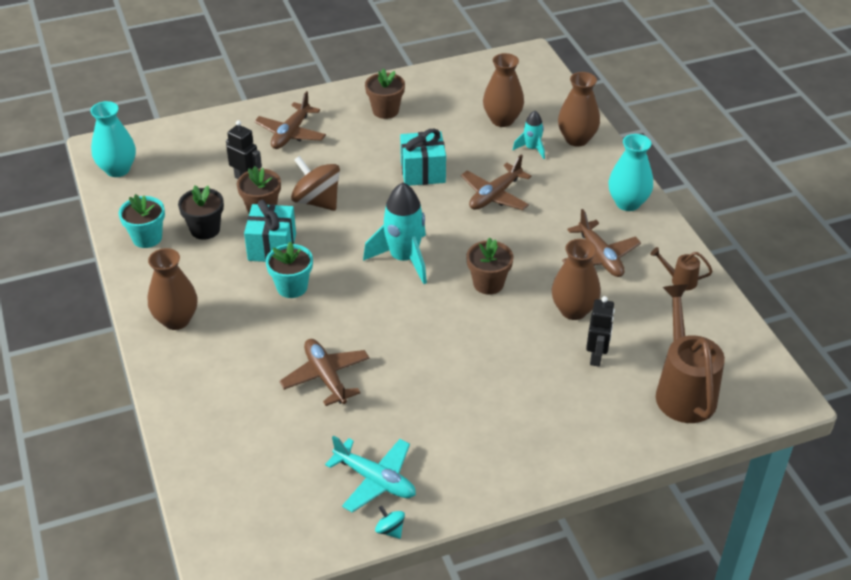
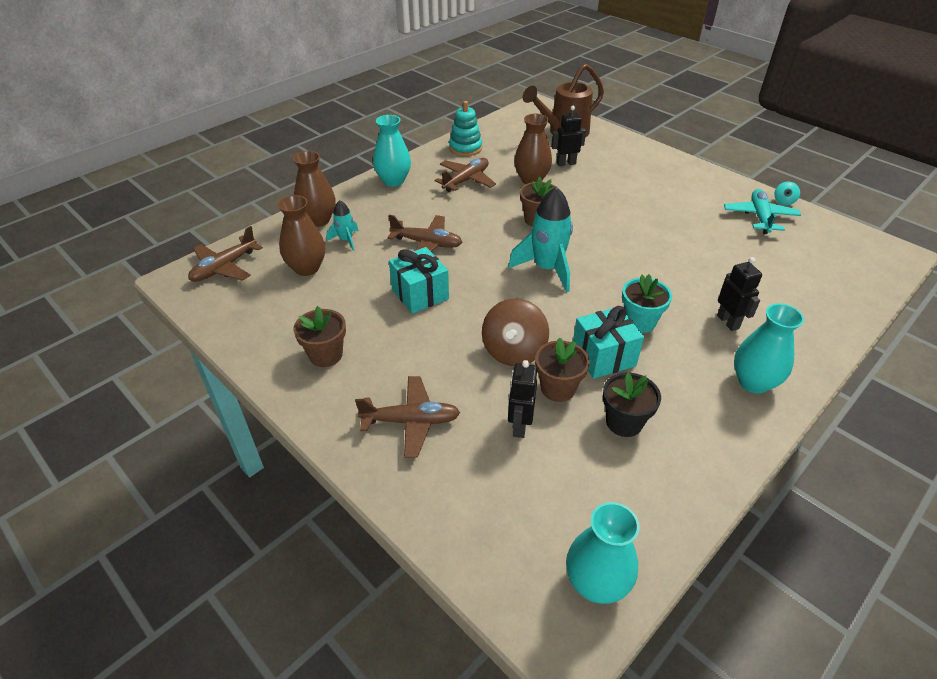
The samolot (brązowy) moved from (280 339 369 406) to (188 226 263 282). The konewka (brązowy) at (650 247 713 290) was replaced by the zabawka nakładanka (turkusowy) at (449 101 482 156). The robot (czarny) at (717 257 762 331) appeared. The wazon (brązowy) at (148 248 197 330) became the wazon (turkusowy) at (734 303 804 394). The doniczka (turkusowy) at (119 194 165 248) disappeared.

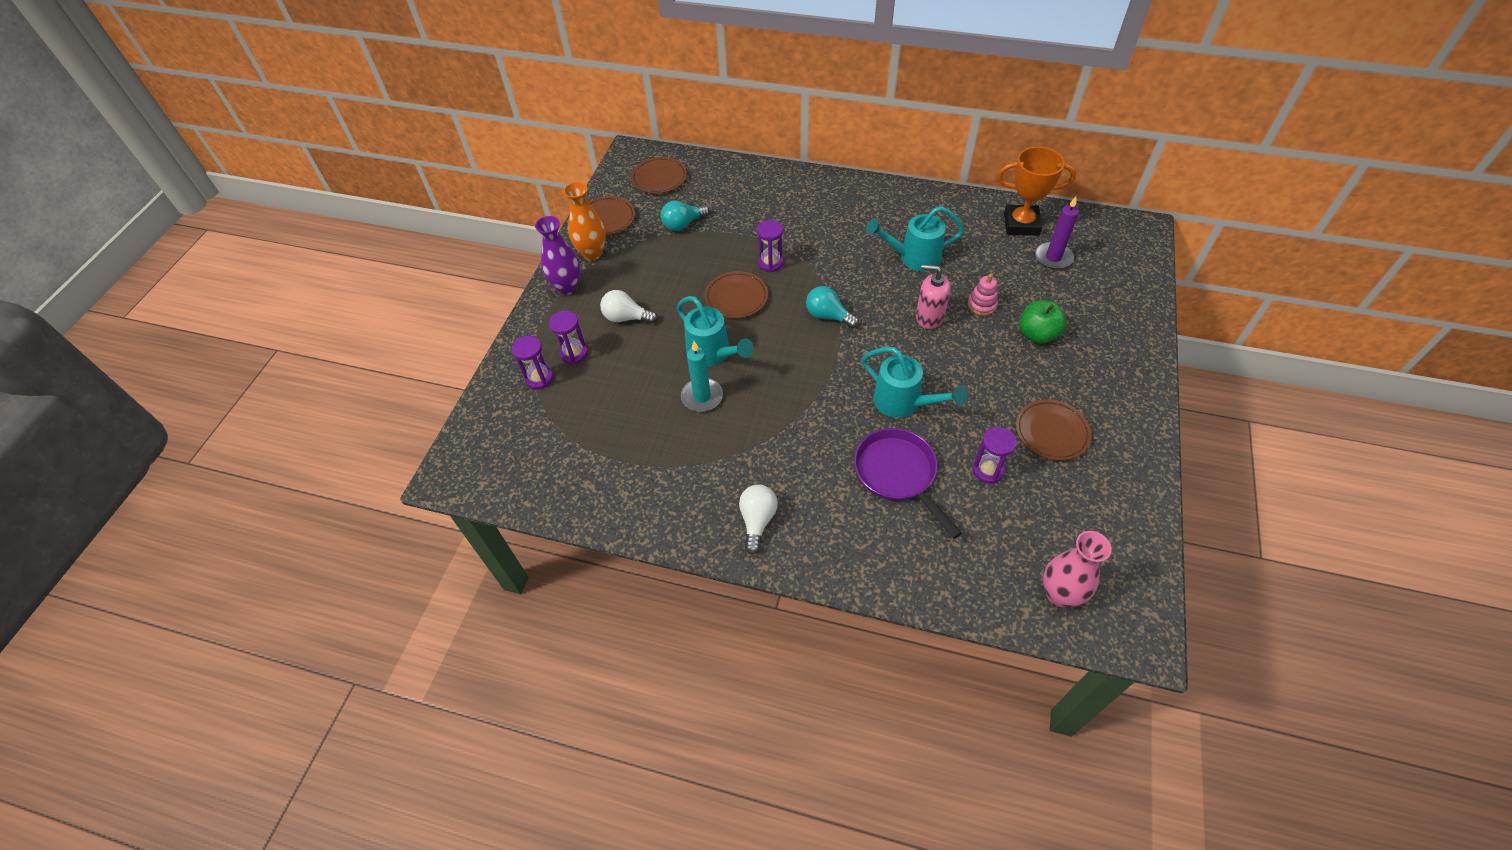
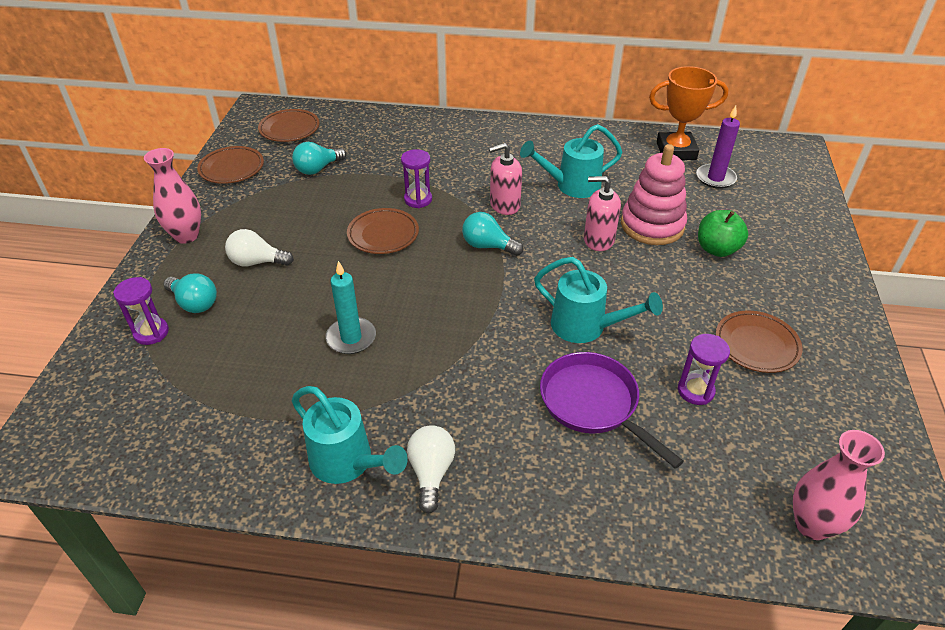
The wazon (fioletowy) at (535 216 581 295) became the wazon (różowy) at (144 148 201 244). The klepsydra (fioletowy) at (549 311 588 365) was replaced by the żarówka (turkusowy) at (164 273 217 313). The konewka (turkusowy) moved from (677 296 754 367) to (292 386 408 484). The dozownik mydła (różowy) at (489 143 522 215) appeared. The zabawka nakładanka (różowy) at (968 274 998 316) changed to 2.01 times the size. The wazon (pomarańczowy) at (564 182 606 260) disappeared.

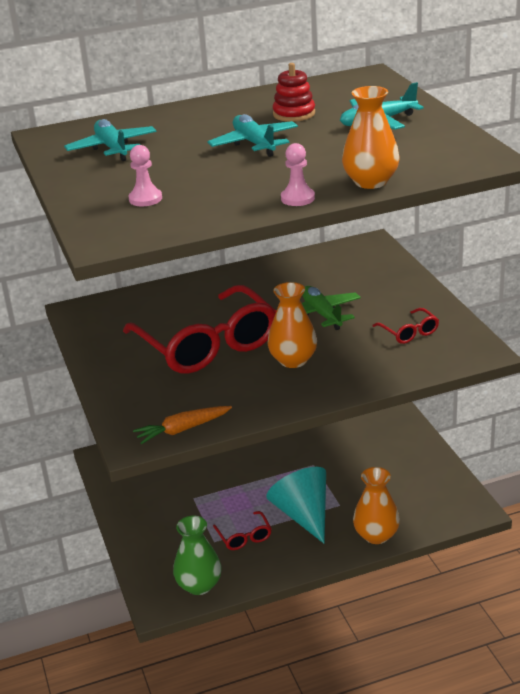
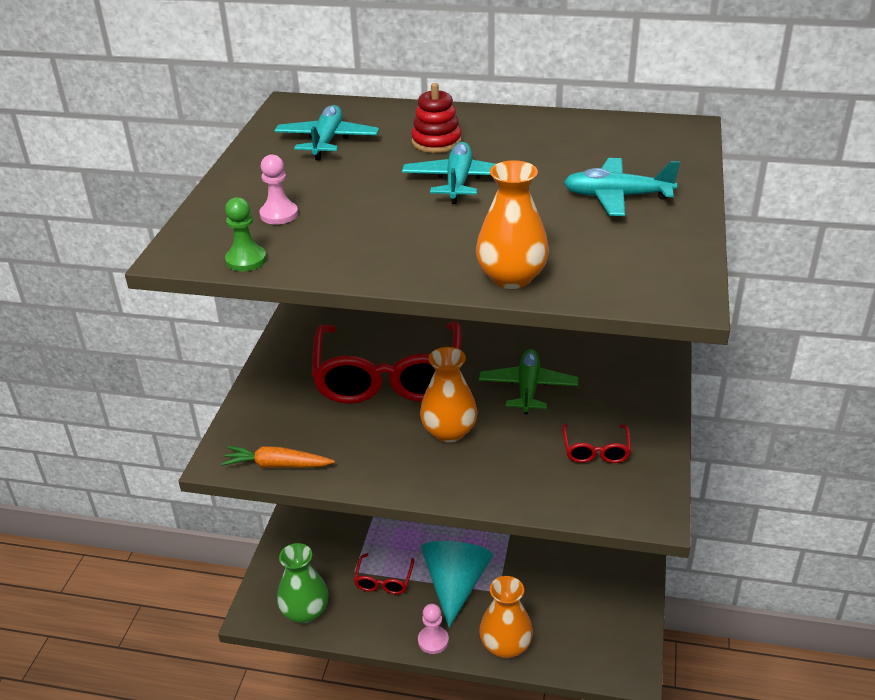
The pionek (zielony) at (225 197 267 271) appeared. The zabawka nakładanka (czerwony) moved from (273 63 315 122) to (411 83 461 153). The pionek (różowy) moved from (281 143 315 206) to (418 604 449 654).

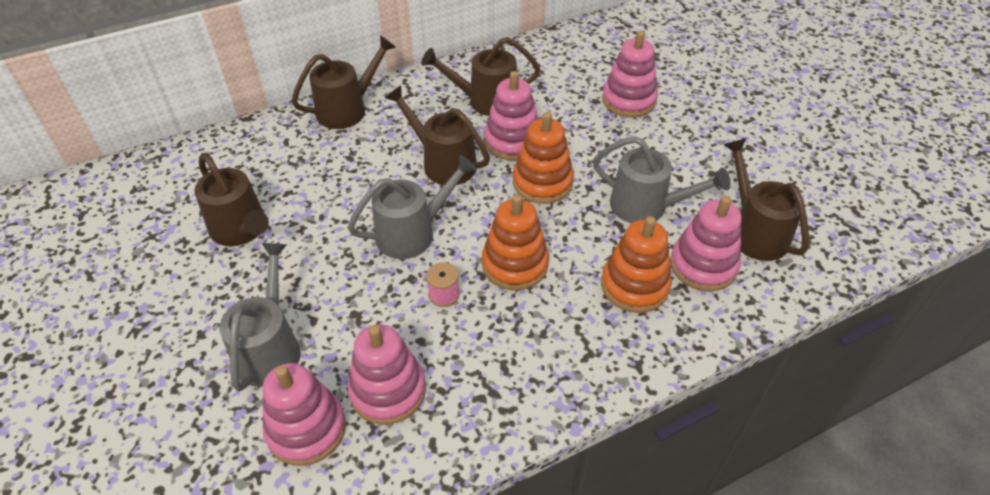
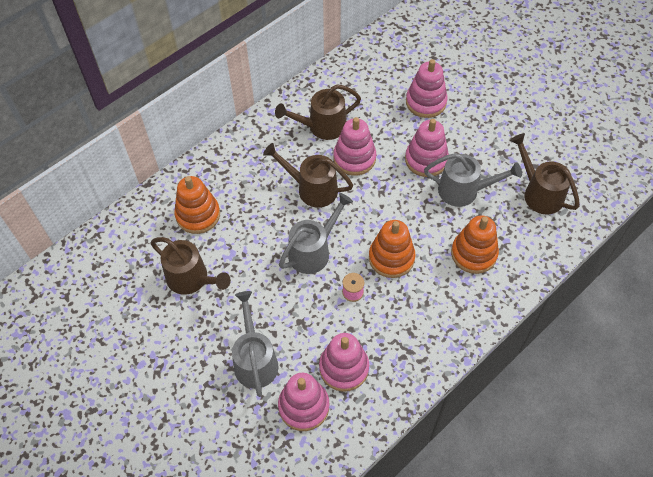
The zabawka nakładanka (pomarańczowy) moved from (513 112 574 204) to (174 176 220 234). The zabawka nakładanka (różowy) moved from (670 195 742 292) to (405 119 449 177). The konewka (brązowy) at (292 35 396 129) disappeared.

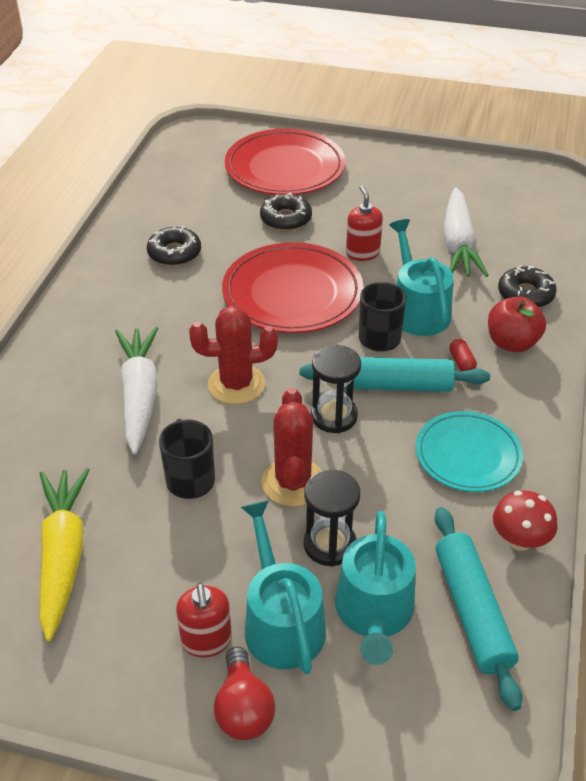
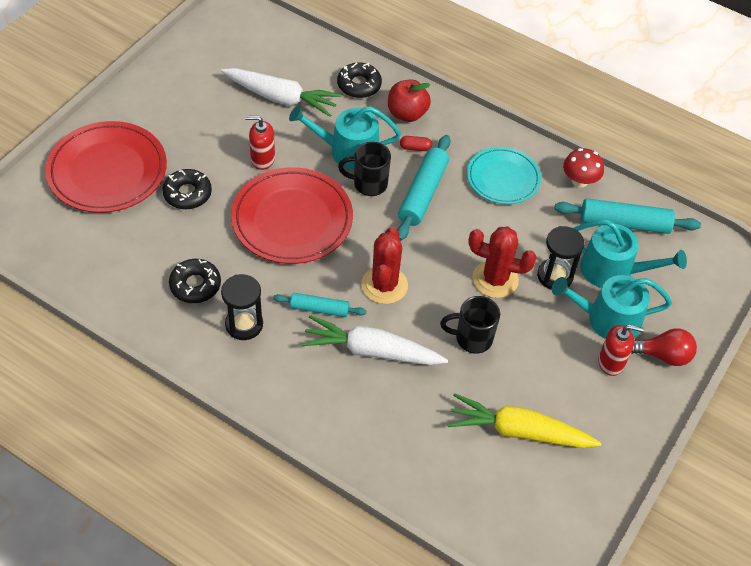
The klepsydra (czarny) moved from (311 345 361 433) to (221 274 263 340). The wałek do ciasta (turkusowy) at (273 293 367 317) appeared.

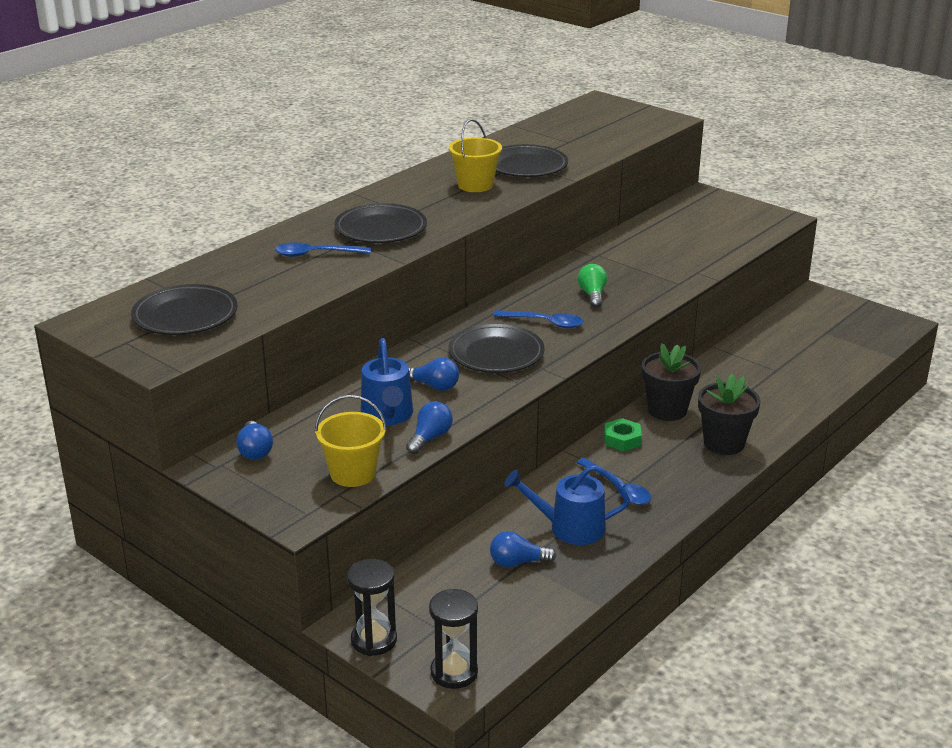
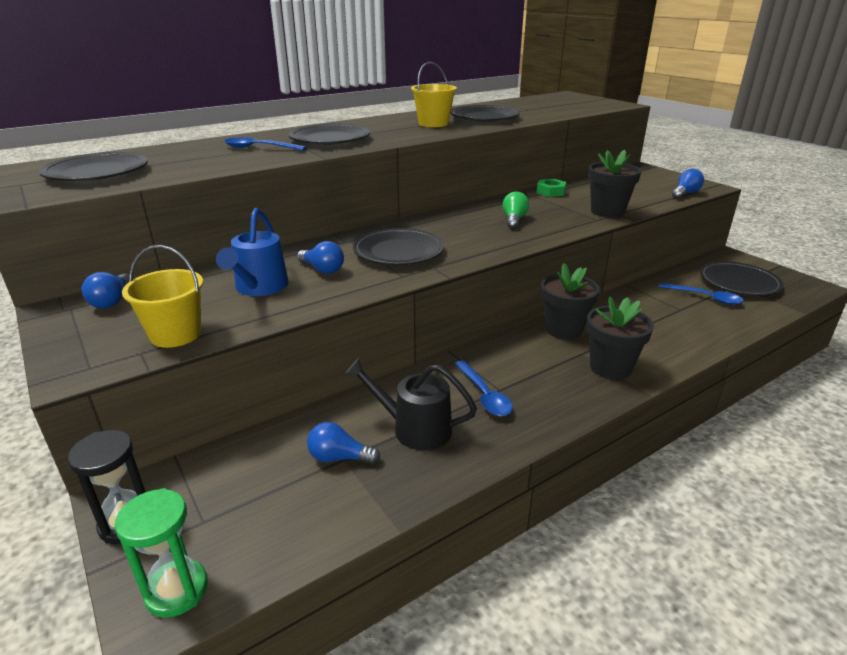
The klepsydra (czarny) at (429 589 478 689) became the klepsydra (zielony) at (114 488 208 618). The konewka (niebieski) at (504 465 630 545) became the konewka (czarny) at (345 358 477 450). The nakrętka (zielony) moved from (604 418 642 451) to (537 179 566 197). The doniczka (czarny) at (588 150 642 218) appeared. The łyżka (niebieski) moved from (493 310 583 328) to (659 283 744 305). The żarówka (niebieski) moved from (406 401 453 454) to (672 169 704 199). The talerz (czarny) at (700 261 783 296) appeared.

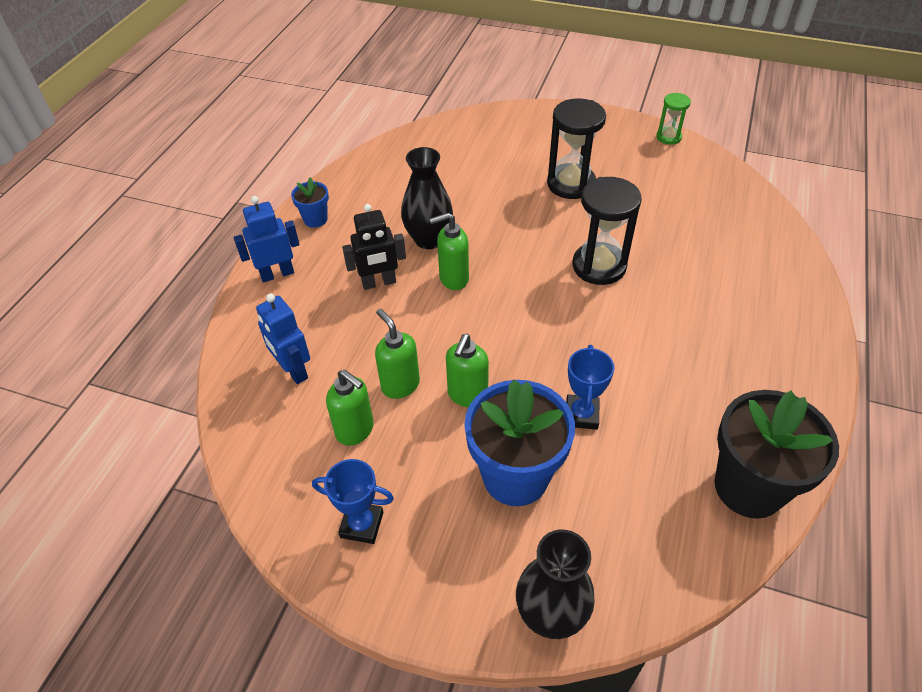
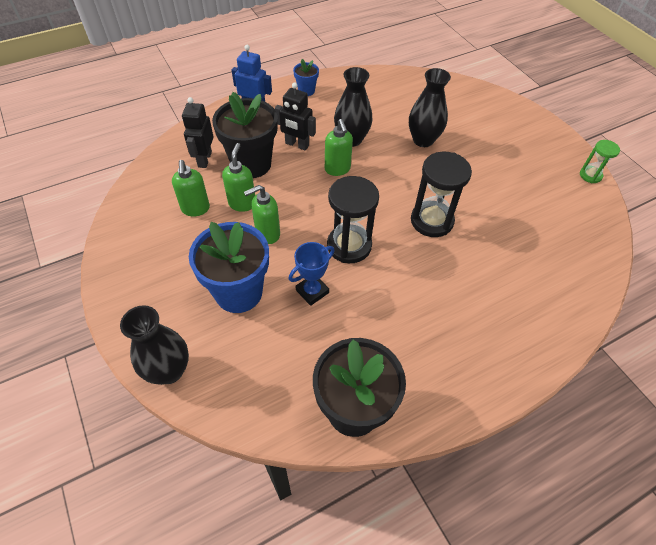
The robot (niebieski) at (256 294 310 384) became the robot (czarny) at (182 97 214 168). The doniczka (czarny) at (212 92 278 178) appeared. The dozownik mydła (zielony) at (429 213 469 290) turned 135 degrees counterclockwise. The klepsydra (czarny) moved from (547 98 606 199) to (327 176 379 263). The wazon (czarny) at (409 68 451 147) appeared. The puchar (niebieski) at (312 459 394 544) disappeared.

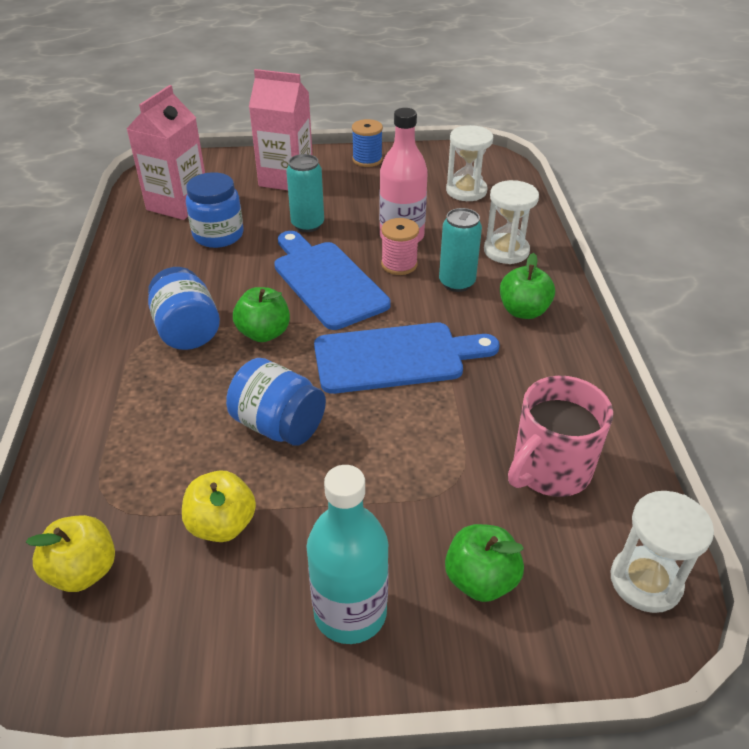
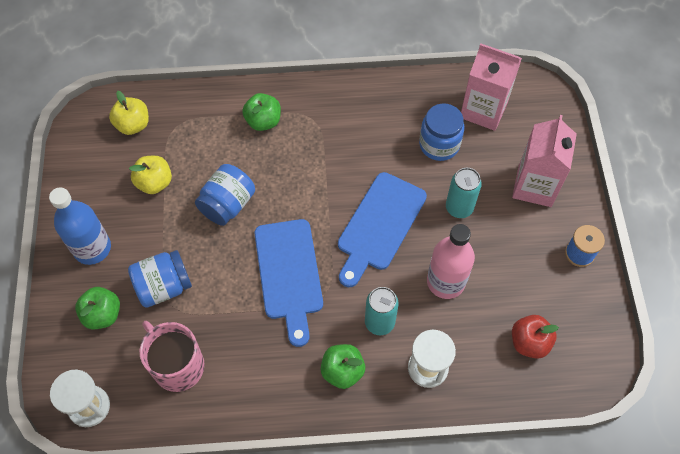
The butelka (turkusowy) at (306 465 389 644) became the butelka (niebieski) at (49 187 111 265). The słoik (niebieski) moved from (148 267 220 350) to (128 250 192 308). The jabłko (zielony) moved from (233 287 290 342) to (242 93 281 131). The deska do krojenia (niebieski) at (274 231 391 330) turned 150 degrees clockwise. The klepsydra (biały) at (446 125 493 201) was replaced by the jabłko (czerwony) at (512 315 559 359). The szpulka (różowy) at (381 218 419 275) disappeared.

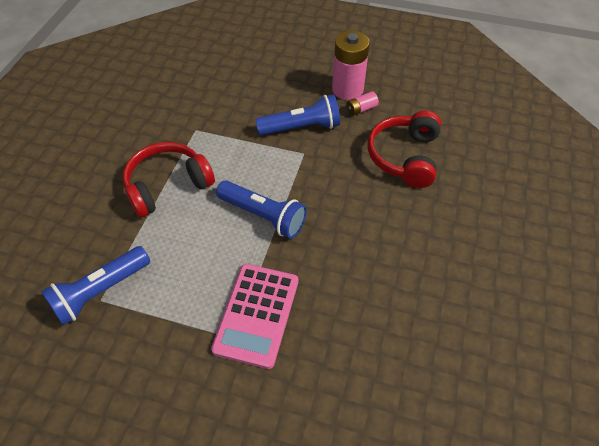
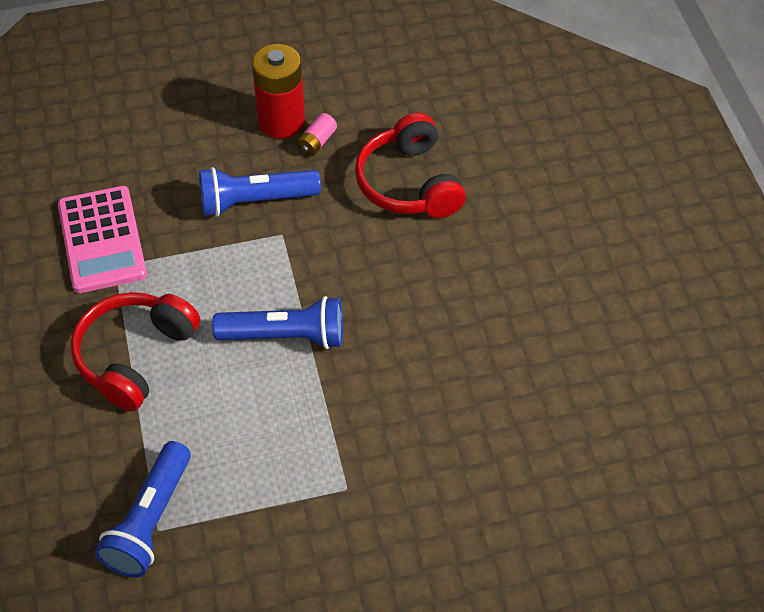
The kalkulator (różowy) moved from (211 264 298 369) to (58 186 147 293). The latarka (niebieski) at (255 94 340 135) turned 150 degrees counterclockwise. The bateria (różowy) at (332 31 370 100) became the bateria (czerwony) at (252 44 305 139).

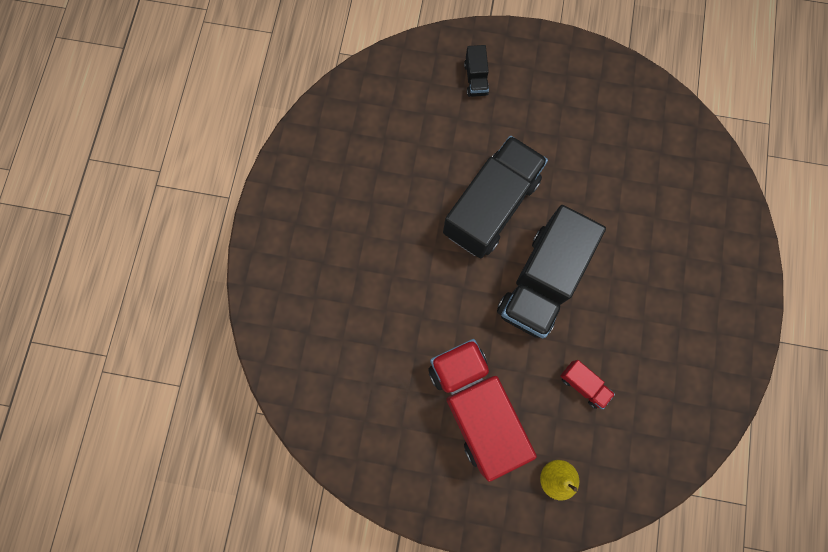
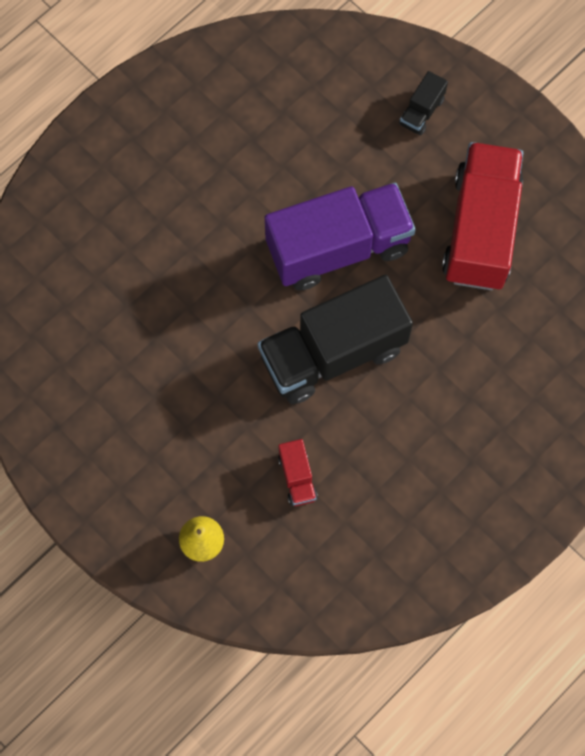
The ciężarówka (czarny) at (443 136 548 258) became the ciężarówka (fioletowy) at (265 183 416 291). The ciężarówka (czerwony) moved from (428 339 537 482) to (442 142 523 290).

